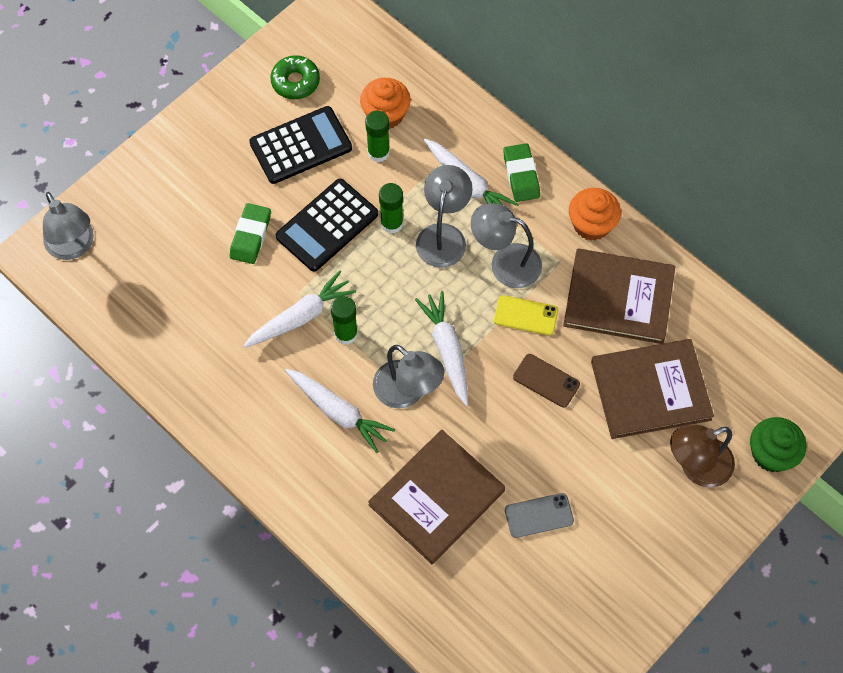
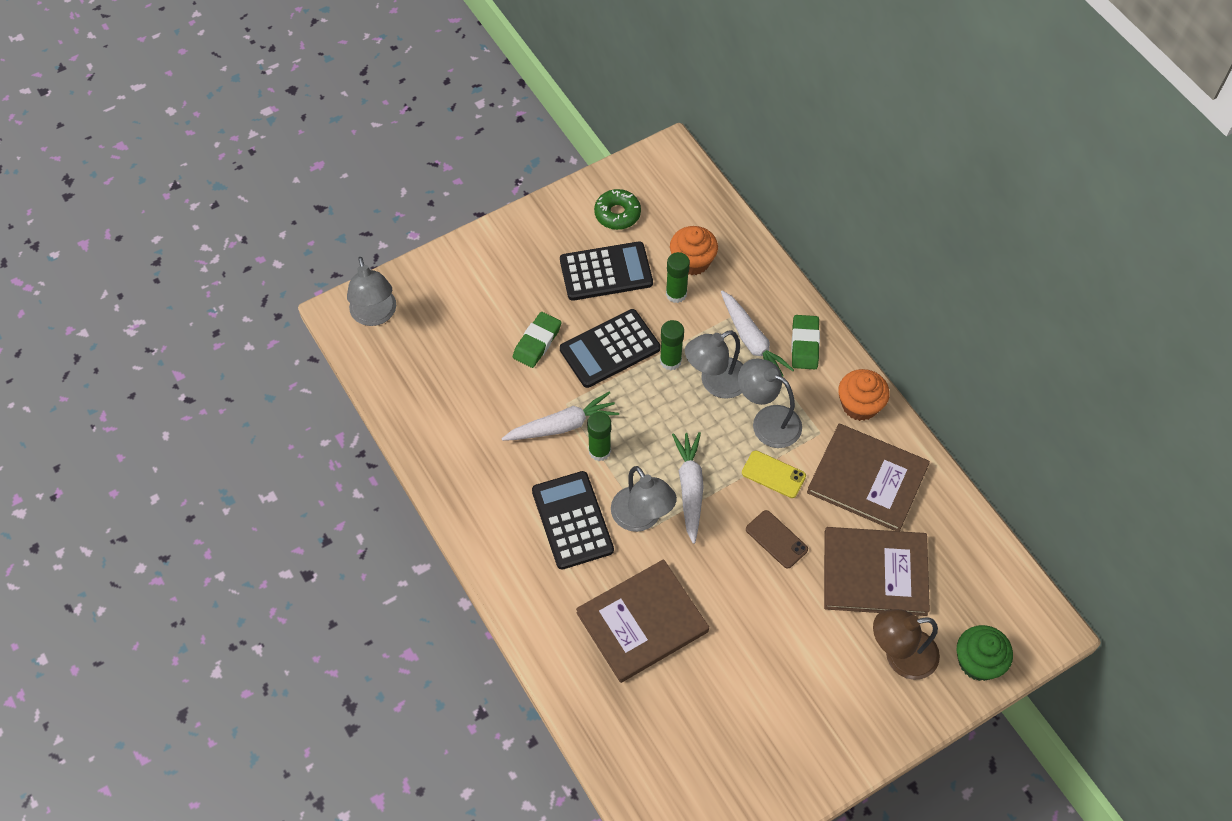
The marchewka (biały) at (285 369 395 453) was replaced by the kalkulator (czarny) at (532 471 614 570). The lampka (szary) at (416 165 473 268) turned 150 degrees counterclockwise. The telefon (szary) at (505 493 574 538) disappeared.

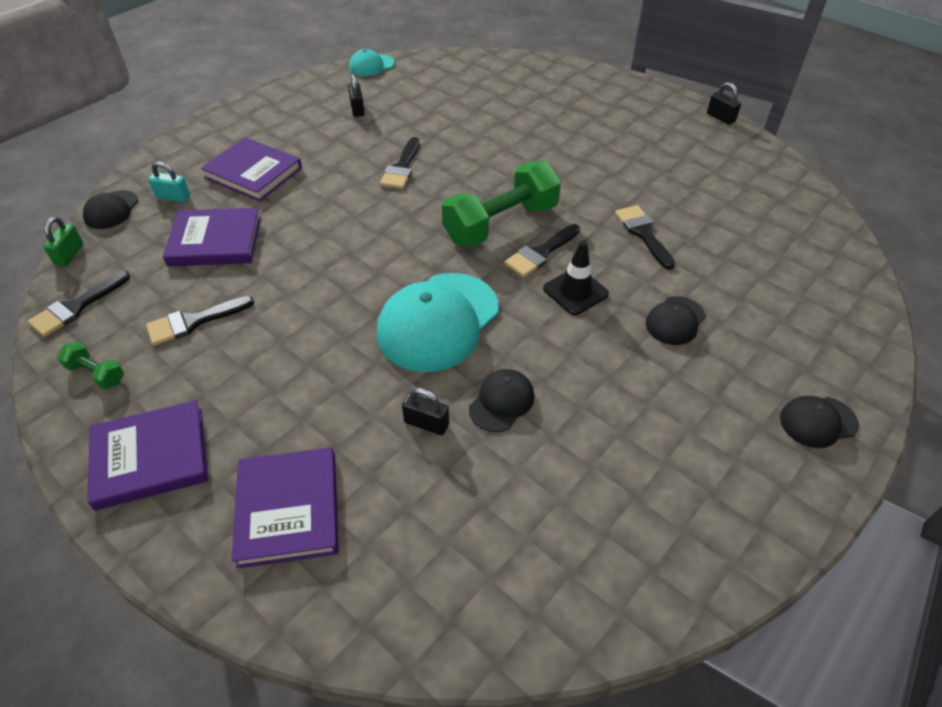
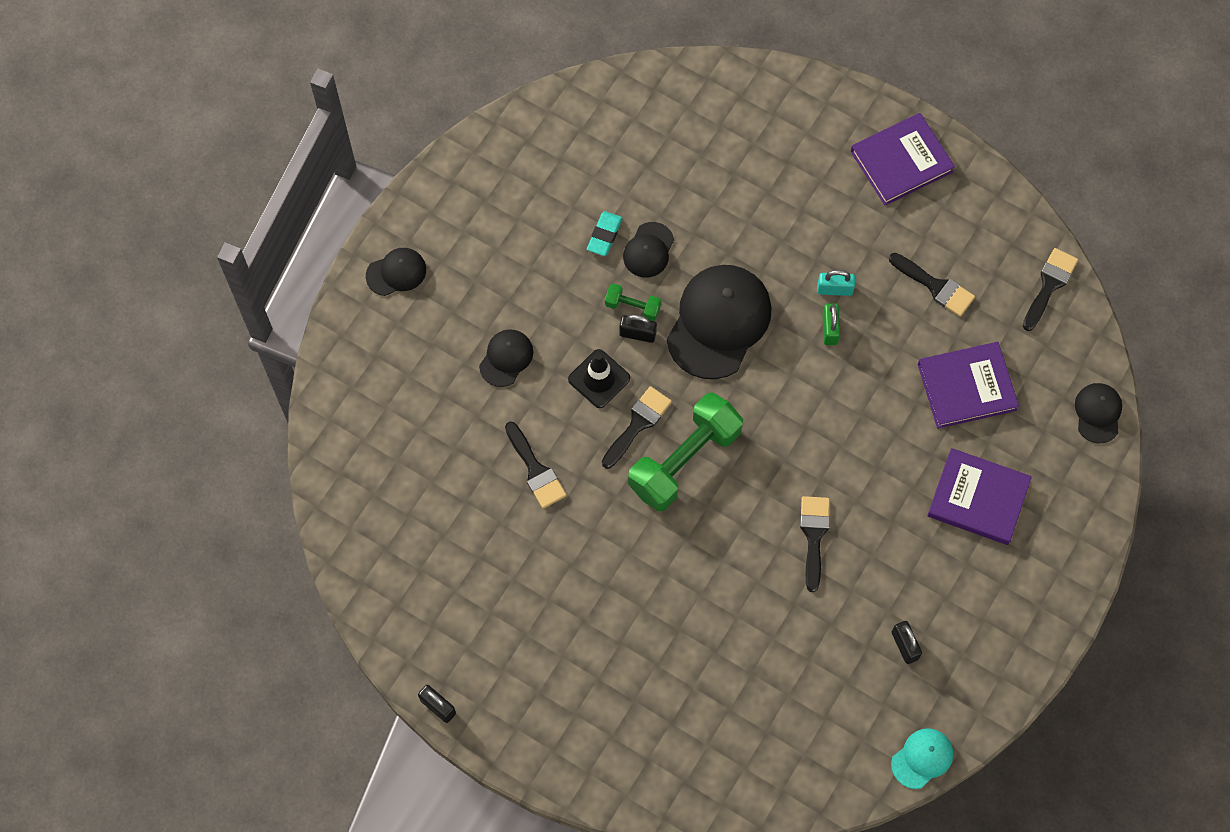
The gumka do mazania (turkusowy) at (587 211 623 256) appeared. The hantel (zielony) moved from (57 342 124 389) to (605 283 661 321). The kłódka (czarny) moved from (402 388 449 435) to (619 315 657 343). The czapka (turkusowy) at (377 273 499 372) became the czapka (czarny) at (667 265 771 379). The kłódka (turkusowy) moved from (148 161 190 202) to (817 270 855 296). The kłódka (zielony) moved from (43 216 84 266) to (822 303 840 345). The pędzel (czarny) at (146 296 254 346) turned 75 degrees clockwise. The książka (fioletowy) at (231 447 338 569) disappeared.

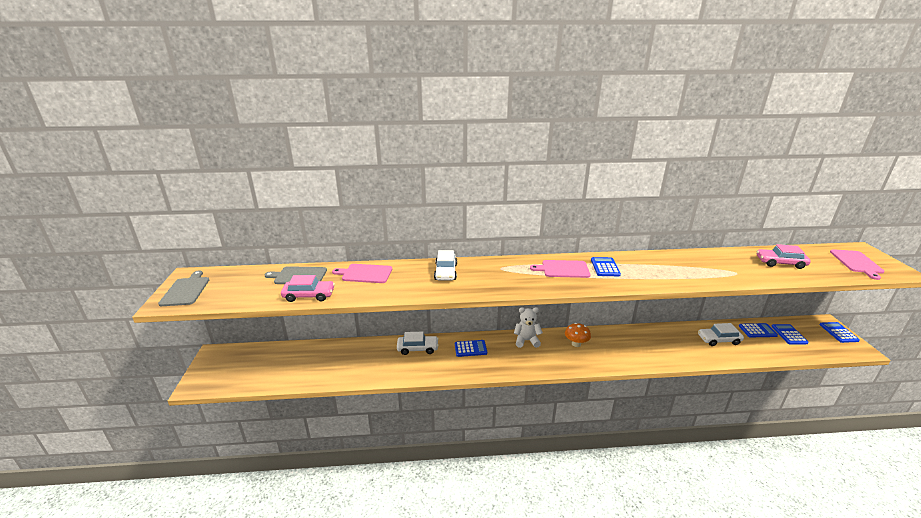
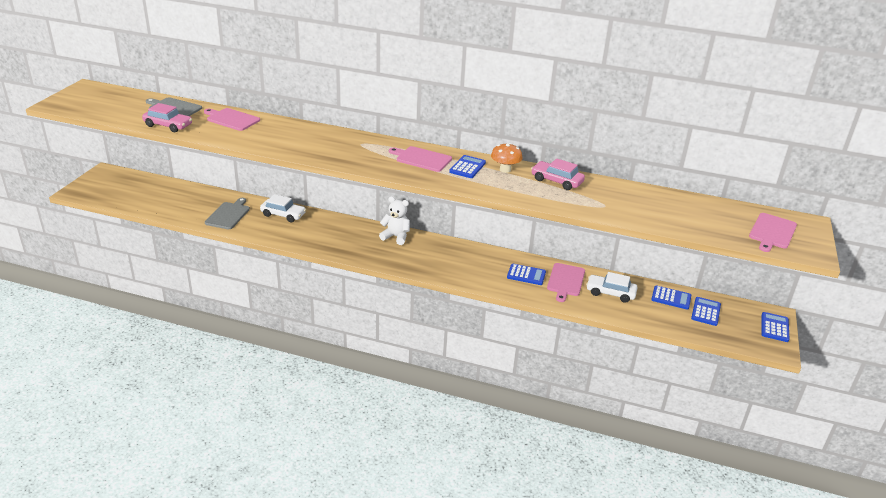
The deska do krojenia (szary) moved from (158 271 209 306) to (205 198 250 229). The grzyb (pomarańczowy) moved from (565 323 591 347) to (491 143 523 173). The kalkulator (niebieski) moved from (455 340 487 357) to (507 264 546 285). The samochód (różowy) moved from (757 244 811 269) to (531 158 585 190). The deska do krojenia (różowy) at (547 263 585 302) appeared. The samochód (biały) at (434 250 457 280) disappeared.

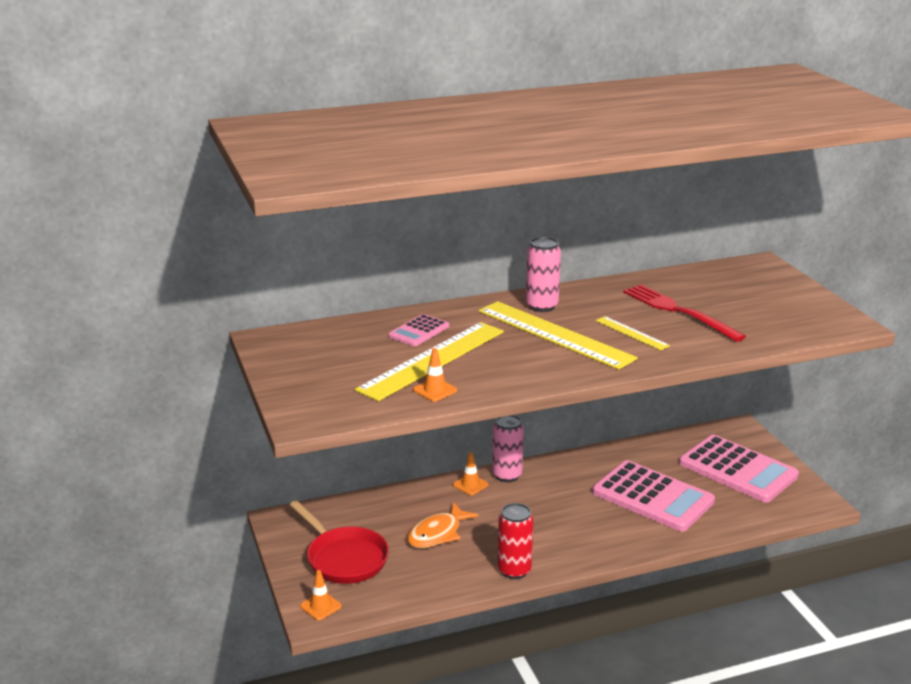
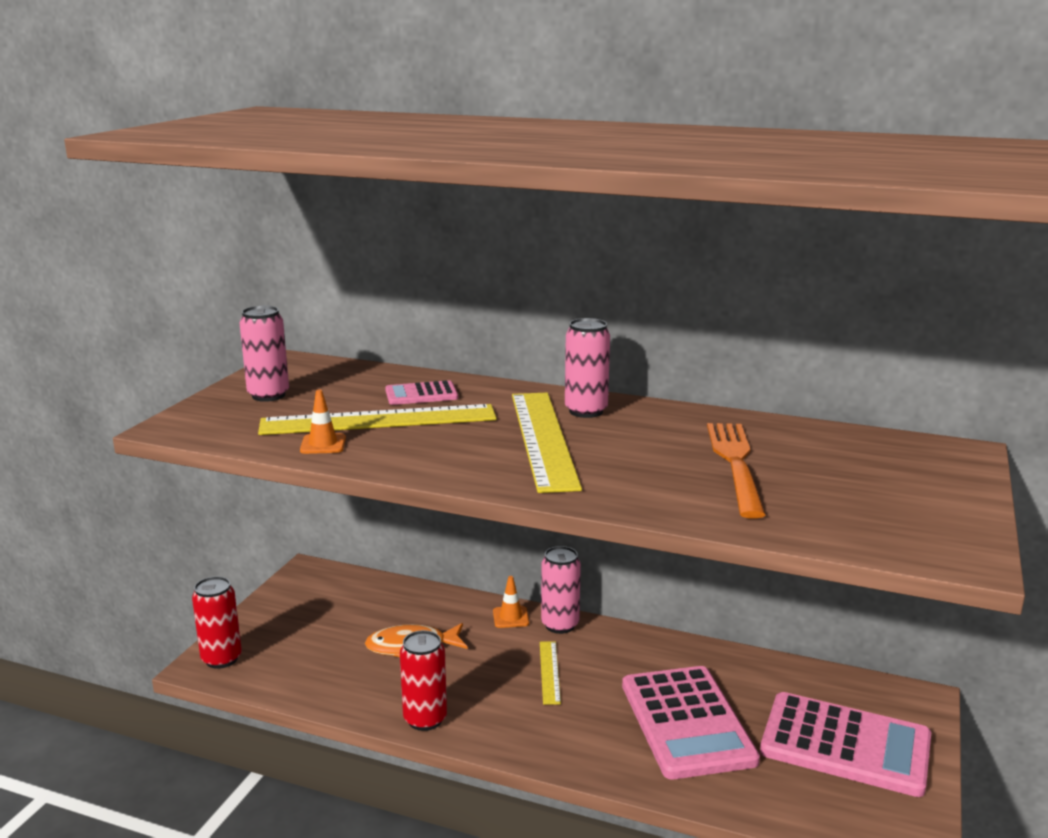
The pachołek (pomarańczowy) at (300 570 342 620) was replaced by the puszka (czerwony) at (192 576 242 669). The puszka (różowy) at (240 306 289 402) appeared. The linijka (żółty) moved from (596 316 670 350) to (540 641 561 705). The widelec (czerwony) at (623 284 746 342) became the widelec (pomarańczowy) at (707 423 765 519). The kalkulator (różowy) at (679 435 799 503) turned 60 degrees counterclockwise. The patelnia (czerwony) at (290 500 389 584) disappeared.

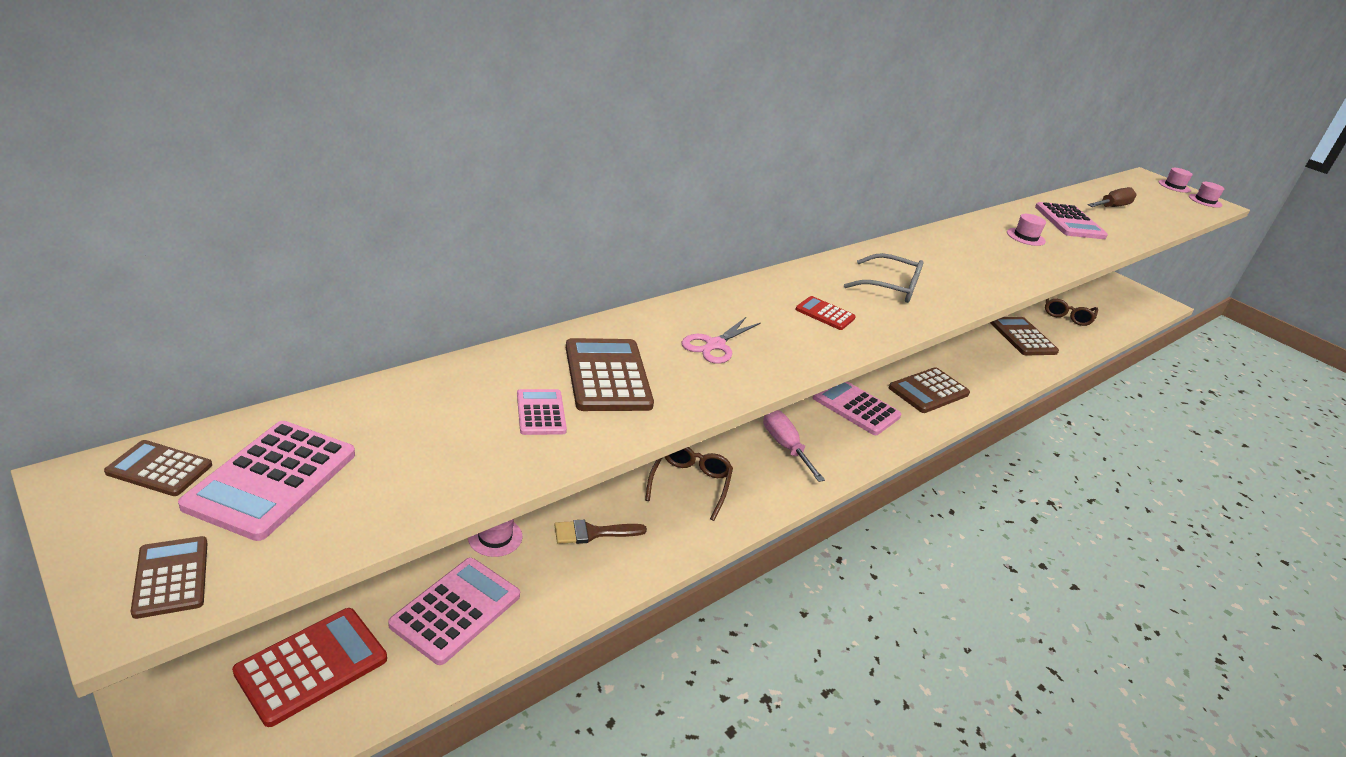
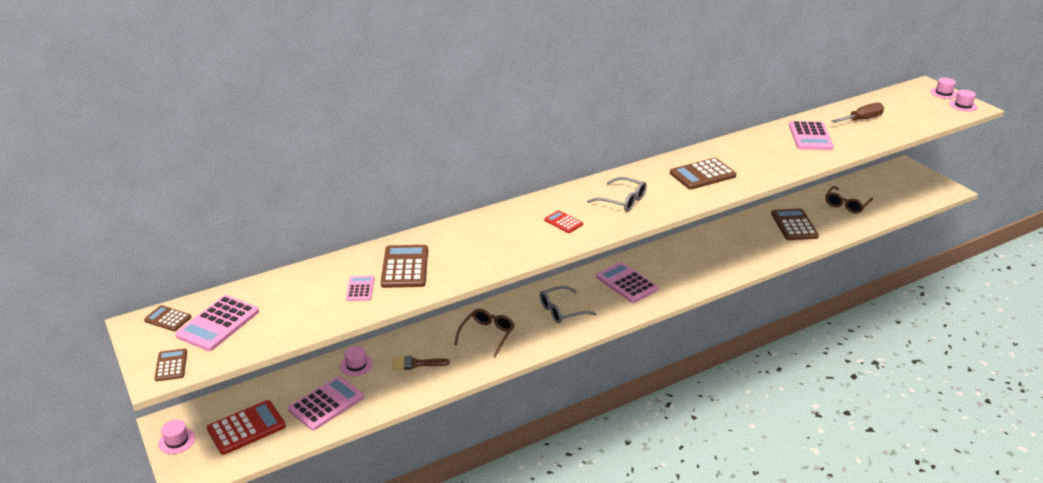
The kapelusz (różowy) moved from (1007 214 1046 246) to (158 420 195 454). The śrubokręt (różowy) at (763 410 825 482) was replaced by the okulary (szary) at (540 286 597 323). The kalkulator (brązowy) moved from (889 367 970 413) to (670 158 736 189). The nożyczki (różowy) at (682 317 761 364) disappeared.

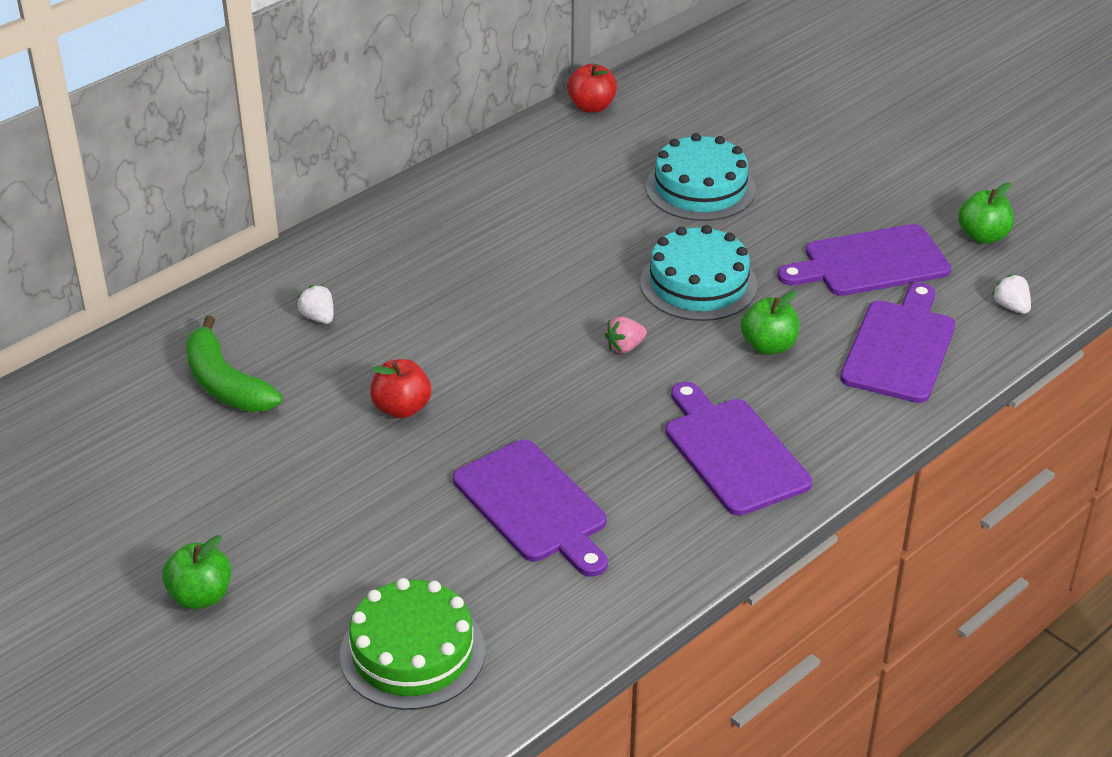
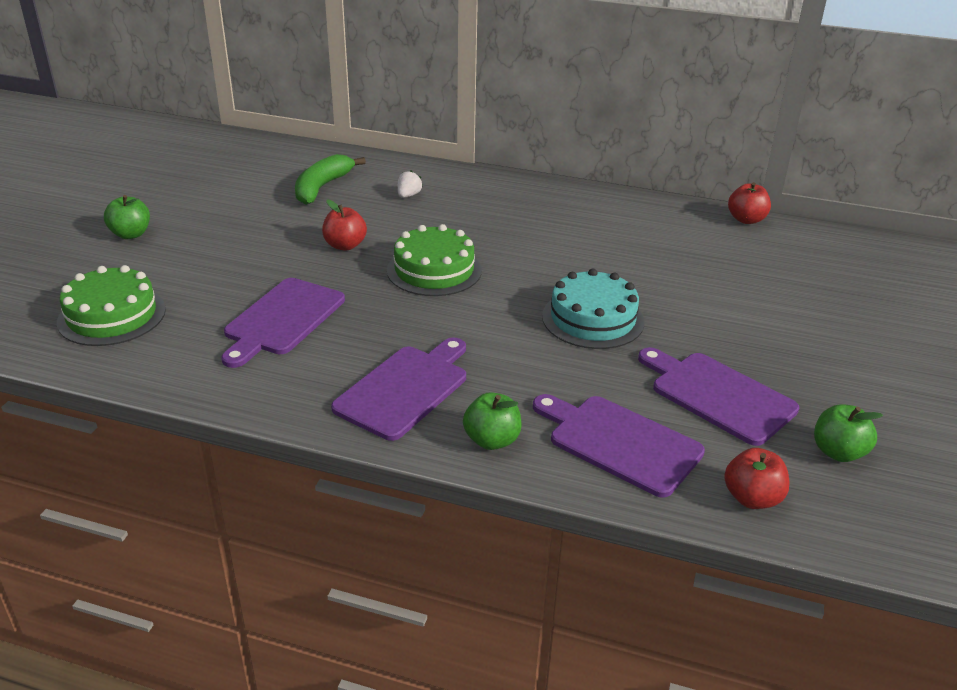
The tort (zielony) at (387 224 482 296) appeared. The jabłko (zielony) moved from (741 291 799 355) to (463 392 522 450). The deska do krojenia (fioletowy) at (840 283 955 403) turned 135 degrees counterclockwise. The truskawka (biały) at (992 274 1031 314) was replaced by the jabłko (czerwony) at (724 448 790 509). The truskawka (różowy) at (605 317 647 354) disappeared. The tort (turkusowy) at (646 133 756 221) disappeared.

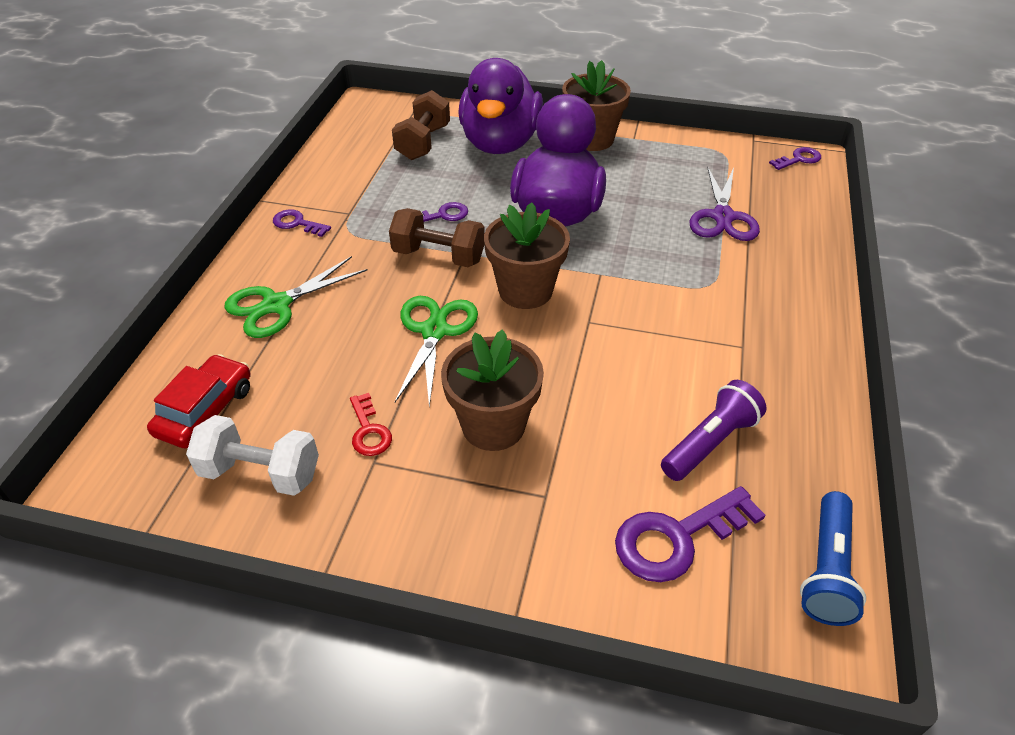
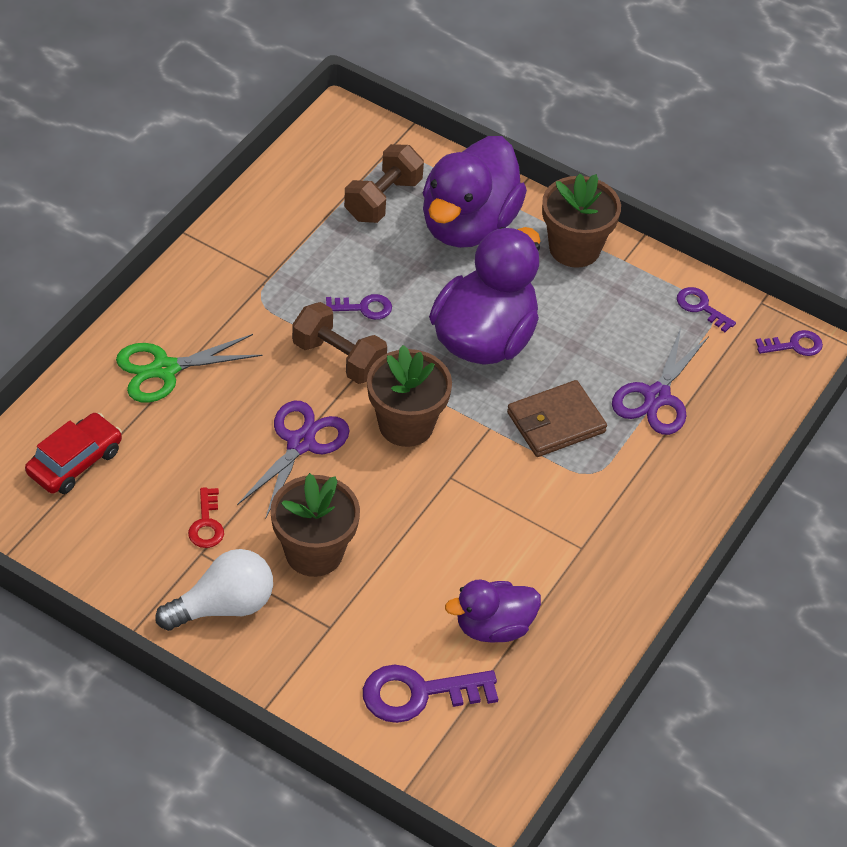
The żarówka (biały) at (155 549 273 631) appeared. The nożyczki (zielony) at (395 296 478 407) became the nożyczki (fioletowy) at (237 401 350 519). The latarka (fioletowy) at (661 380 767 481) was replaced by the kaczka (fioletowy) at (445 579 541 643). The portfel (brązowy) at (507 380 607 457) appeared. The klucz (fioletowy) moved from (273 210 331 237) to (677 287 736 332). The hantel (biały) at (186 415 319 496) disappeared. The latarka (niebieski) at (800 491 866 626) disappeared.

